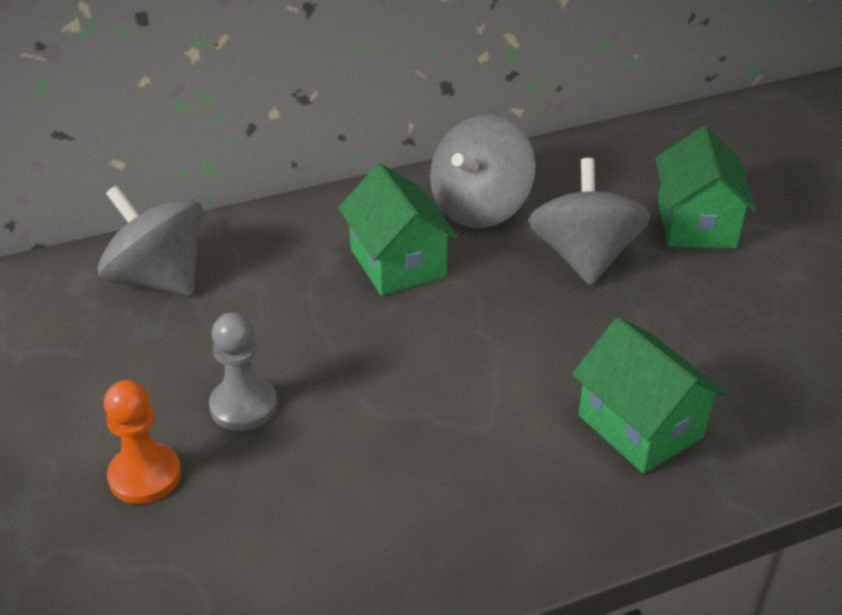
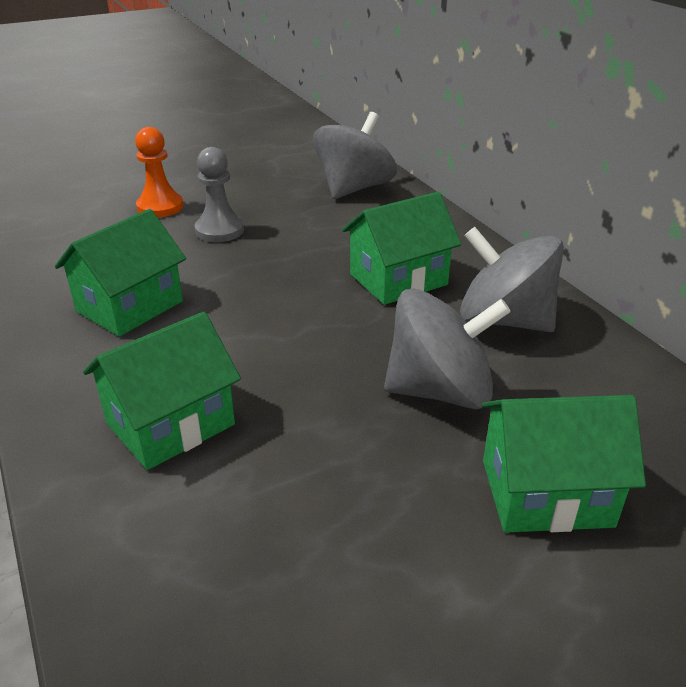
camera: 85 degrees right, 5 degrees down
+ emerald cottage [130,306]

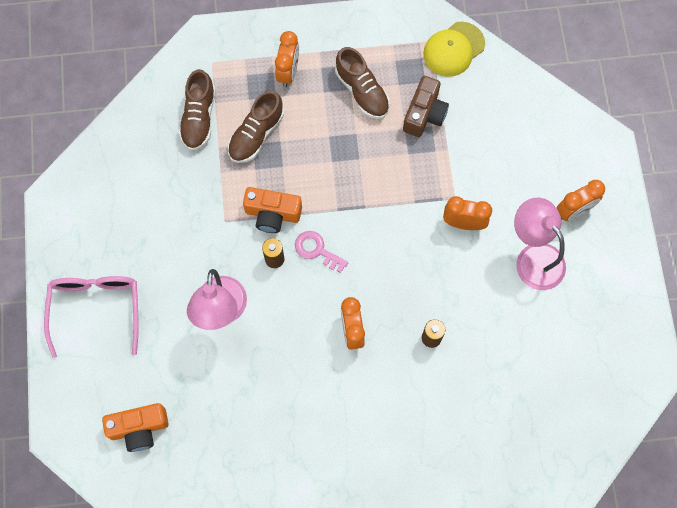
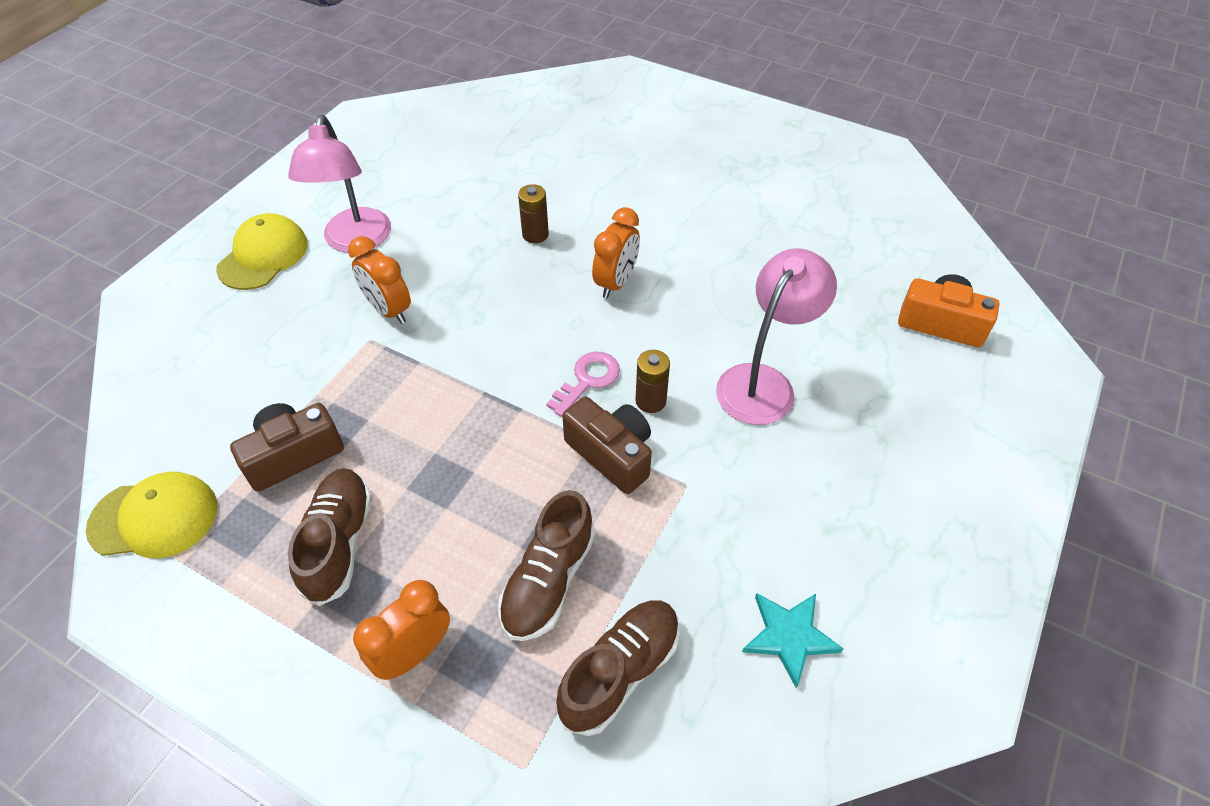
camera: 145 degrees left, 20 degrees down
~ russet sneaker [256,134] = [548,580] 135 degrees clockwise
~ bright orange alarm clock [573,211] to yellow baseball cap [263,256]
~ bright orange photo camera [272,214] to russet photo camera [611,454]
~ rose-pink key [317,250] = [588,380] 120 degrees counterclockwise
- rose-pink eyeglasses [96,310]
+ teal star [789,636]

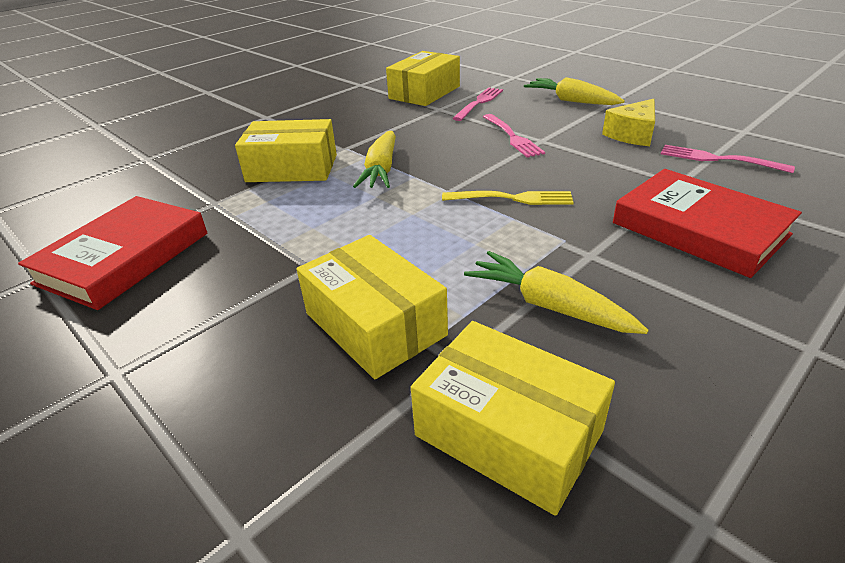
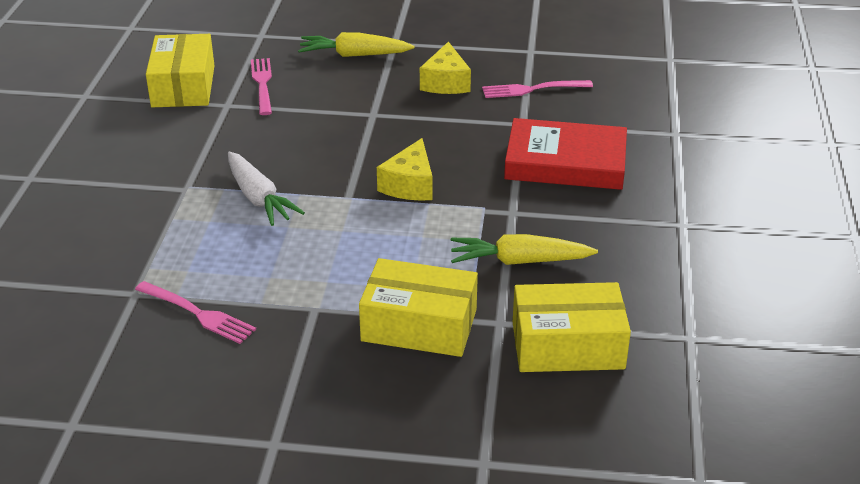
camera: 40 degrees left, 0 degrees up
~ rose-pink table fork [512,137] to [198,314]
- yellow package [292,168]
~ yellow carrot [381,170] to snow-white carrot [258,198]
~ yellow table fork [513,198] to yellow cheese wedge [410,185]
- crimson hardcover [124,258]

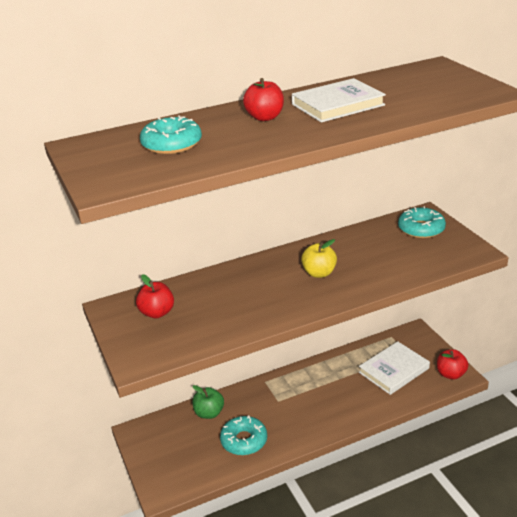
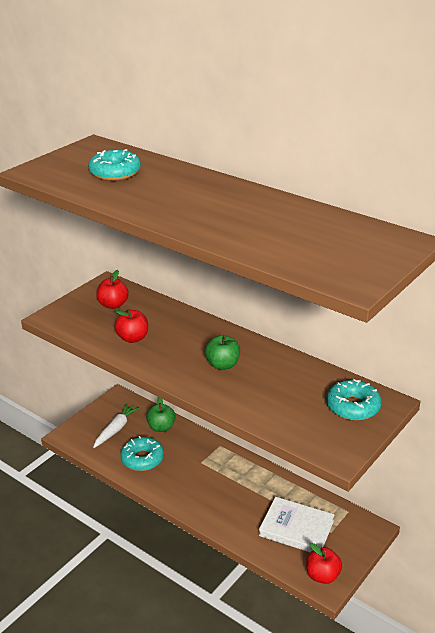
camera: 60 degrees right, 0 degrees up
~ crimson apple [265,117] to [132,338]
- snow-white hardcover [337,105]
~ yellow apple [319,273] to emerald apple [222,365]
+ snow-white carrot [116,429]

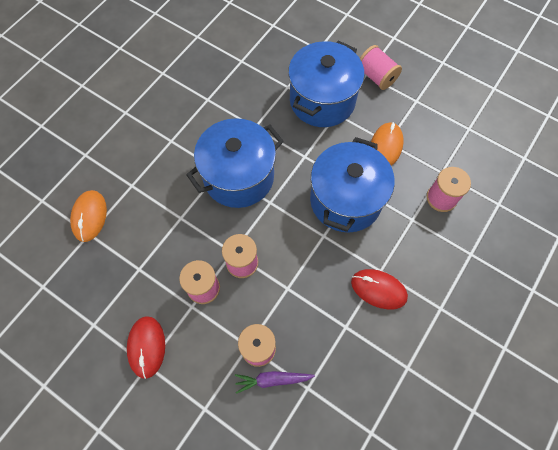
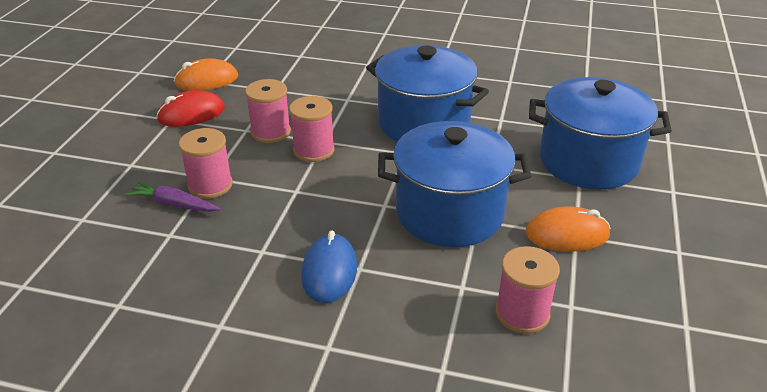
camera: 70 degrees right, 30 degrees down
- rose-pink reel of thread [376,76]
~ bright orange computer mouse [89,216] to [206,80]
~ crimson computer mouse [378,289] to blue computer mouse [329,271]
~ purple carrot [272,380] = [174,204] 45 degrees counterclockwise

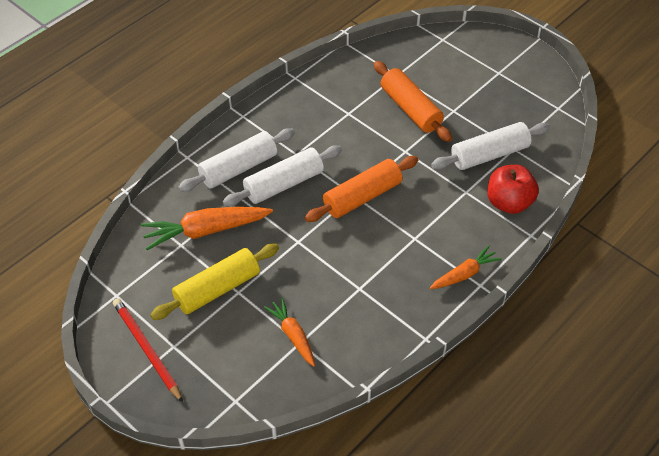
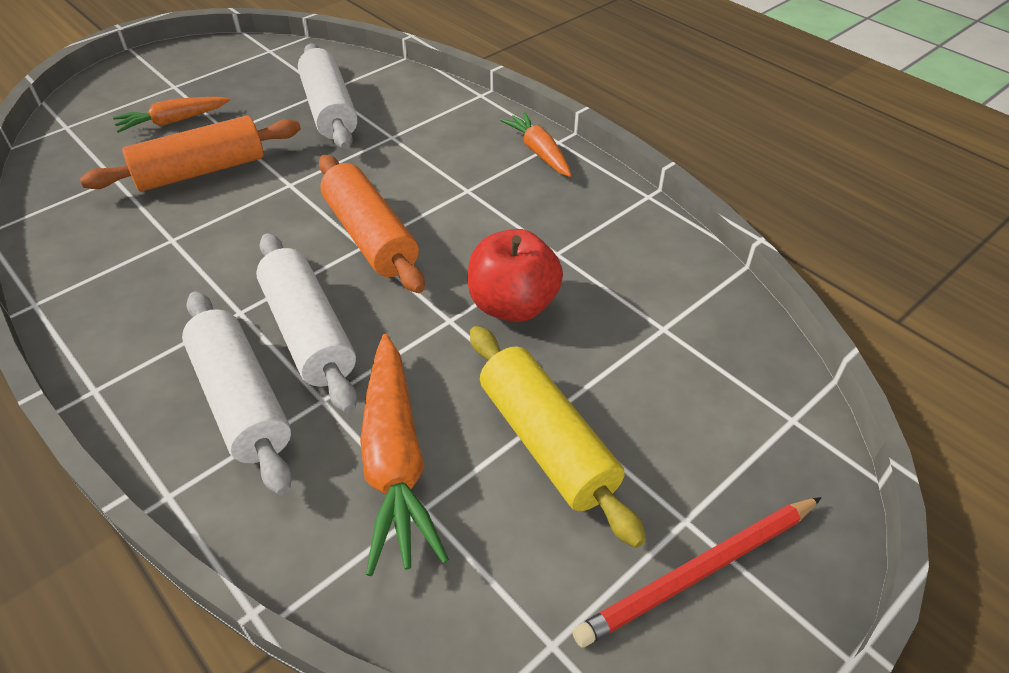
camera: 85 degrees left, 5 degrees down
~ crimson apple [509,203] to [513,305]
~ bright orange carrot [293,336] to [174,121]

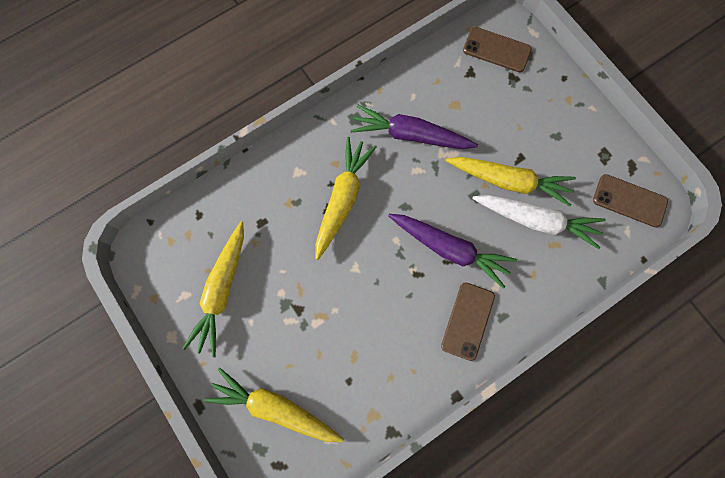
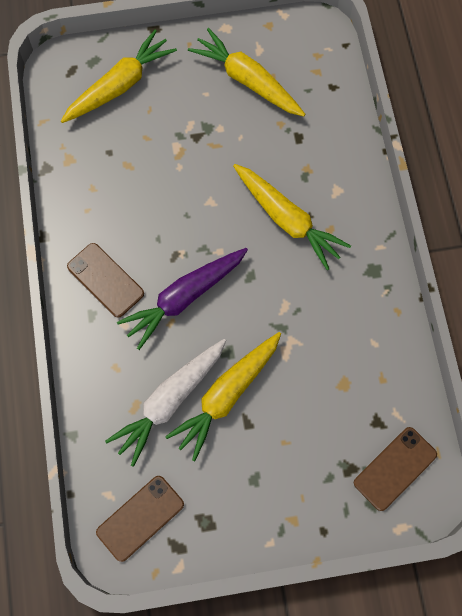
camera: 115 degrees right, 5 degrees down
- purple carrot [411,135]

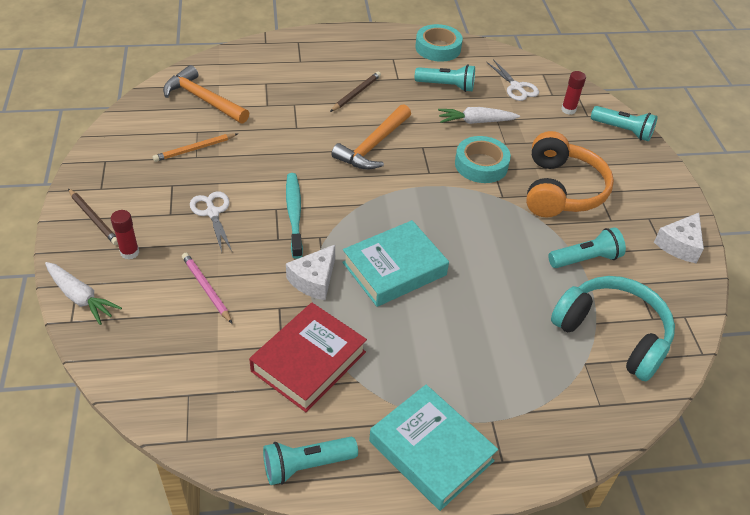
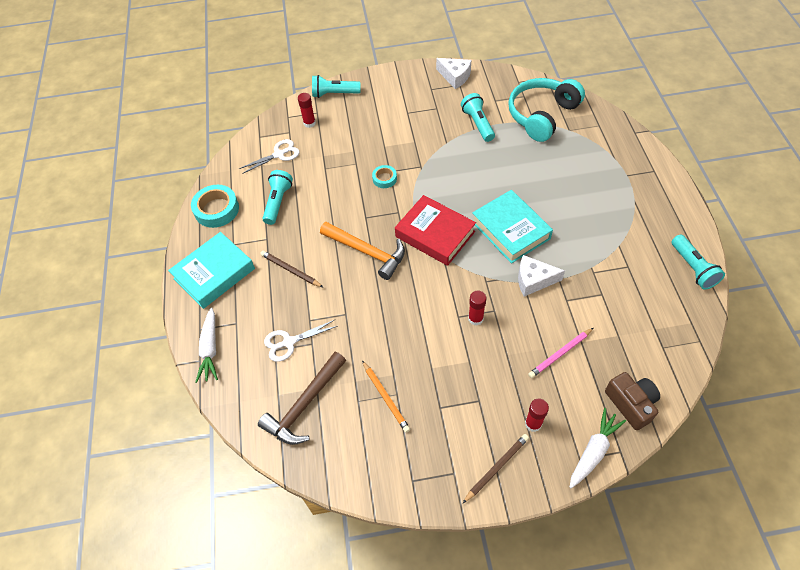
camera: 85 degrees left, 10 degrees up
~ bright orange hammer [203,99] to russet hammer [304,405]
~ teal torch [622,130] = [334,94] 120 degrees counterclockwise
~ snow-white carrot [476,122] to [210,349]
- bright orange headset [561,190]
~ teal sticky tape [481,165] = [384,179] x0.56
- teal toothbrush [294,214]
~ snow-white shears [212,213] to [289,342]
~ snow-white cheese wedge [314,280] = [533,280] 150 degrees clockwise
~ crimson hardcover [309,361] to [435,234]
~ teal hardcover [431,451] to [214,273]
+ crimson stick of glue [475,319]
+ russet photo camera [631,404]

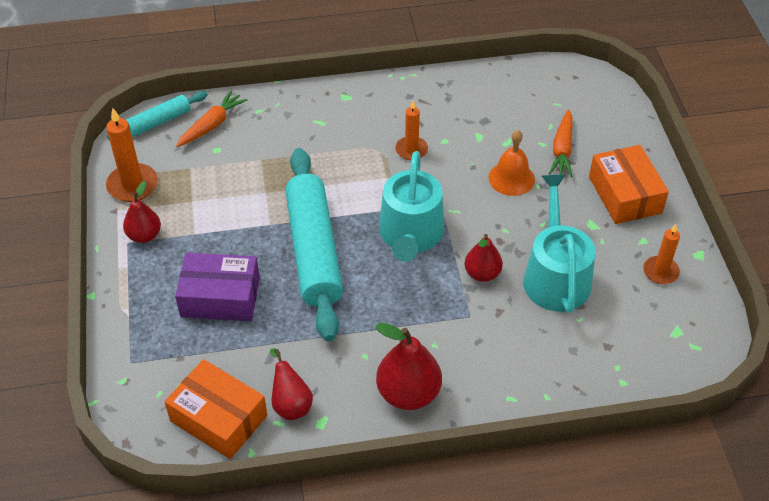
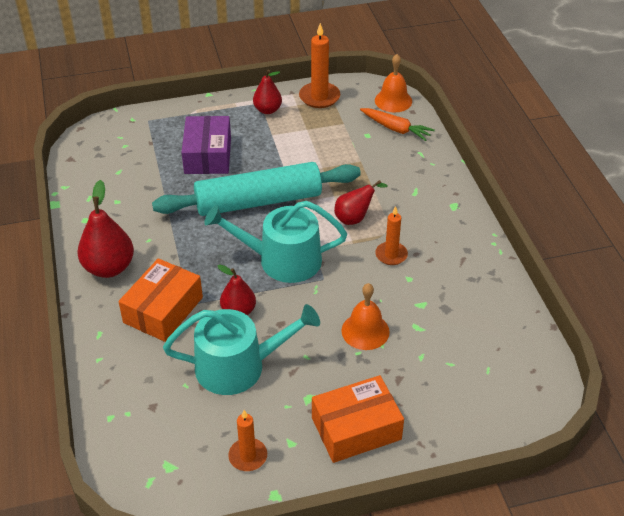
camera: 85 degrees right, 5 degrees down
~ teal dough roller [159,122] to bright orange school bell [393,100]
- bright orange carrot [562,150]
~ crimson toy pear [290,404] to [354,218]
~ bright orange package [218,418] to [163,310]

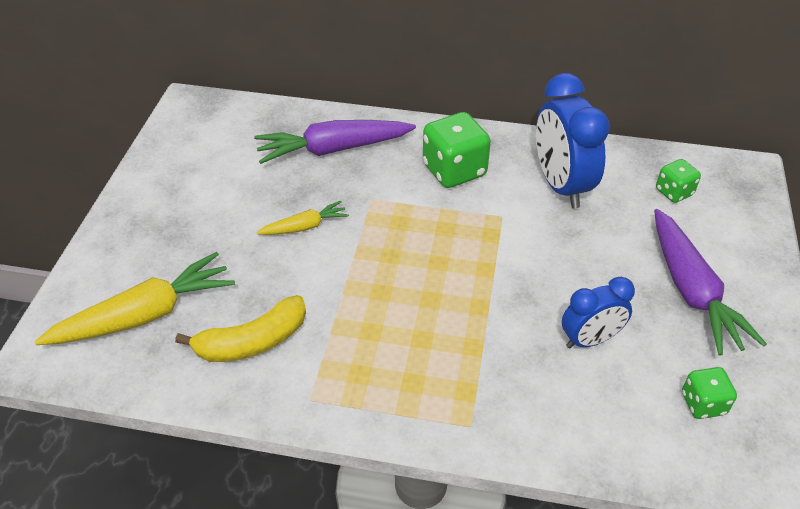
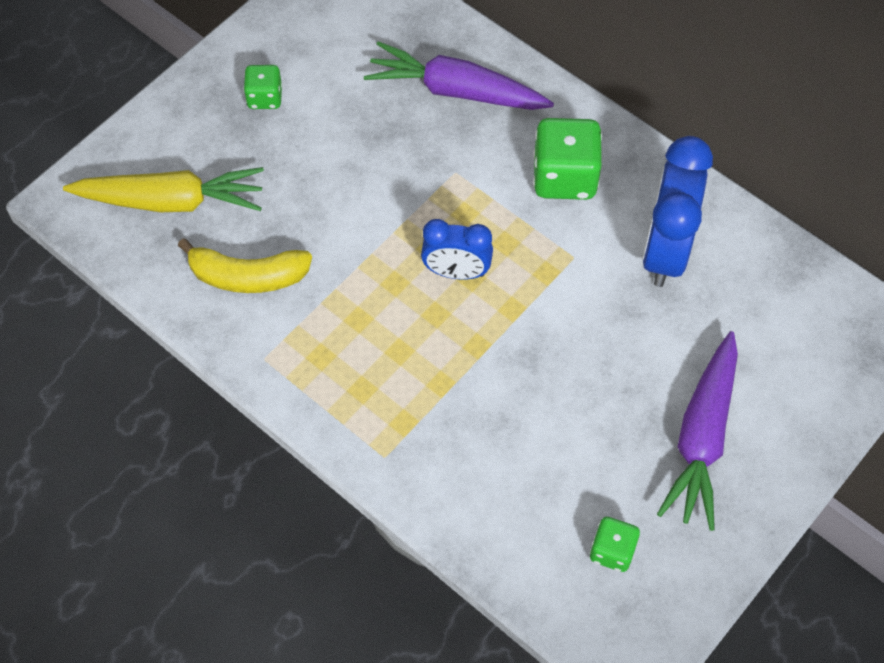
camera: 30 degrees right, 15 degrees up
~ emerald dice [674,192] to [265,98]
- yellow carrot [305,227]
~ blue alarm clock [590,340] to [456,272]

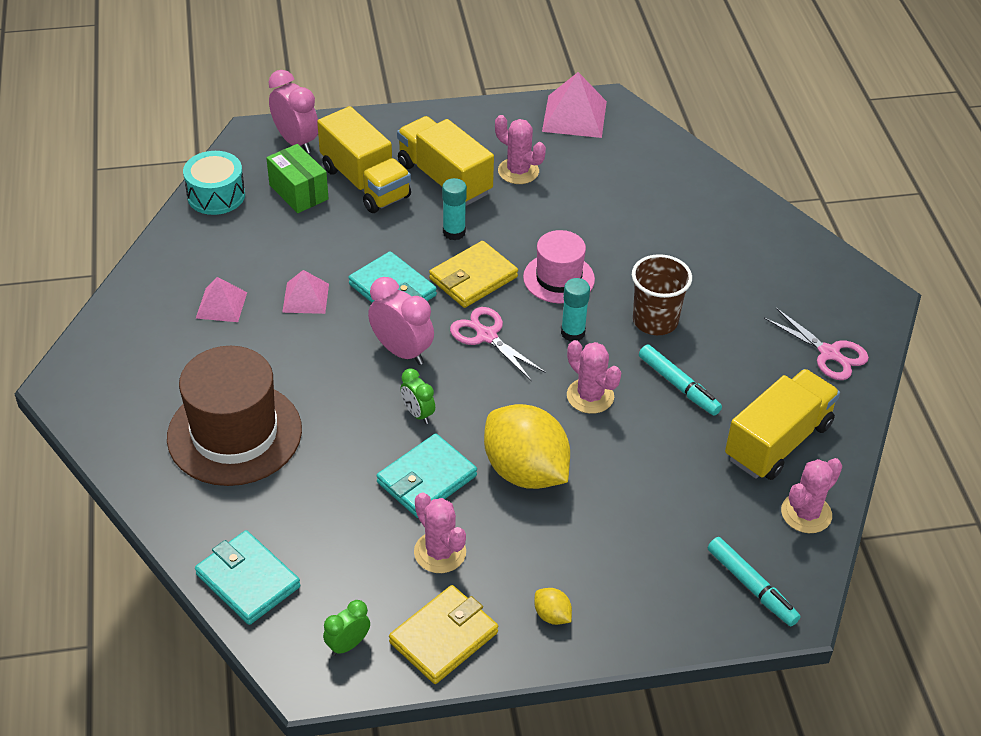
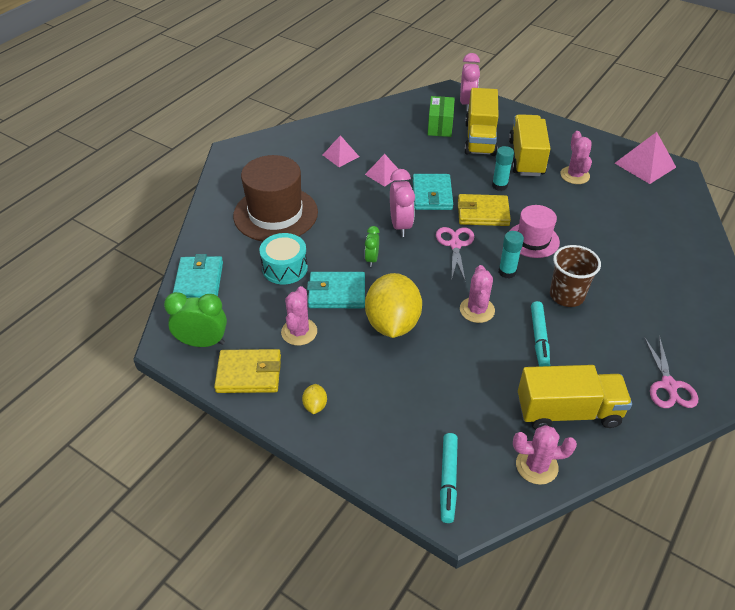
camera: 45 degrees right, 0 degrees up
~ teal toy drum [216,195] to [285,268]
~ emerald alarm clock [348,645] = [203,342] x1.71

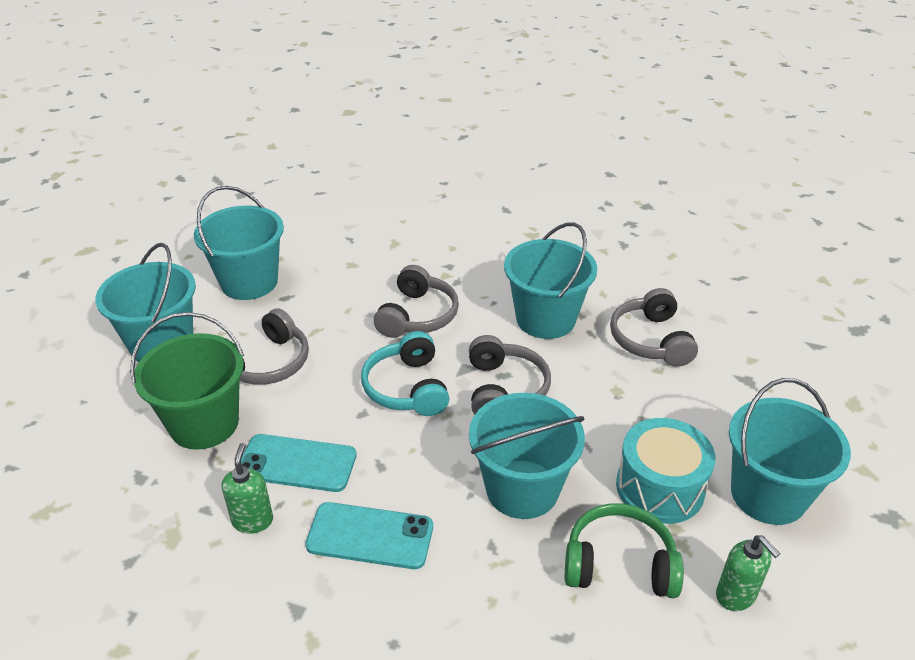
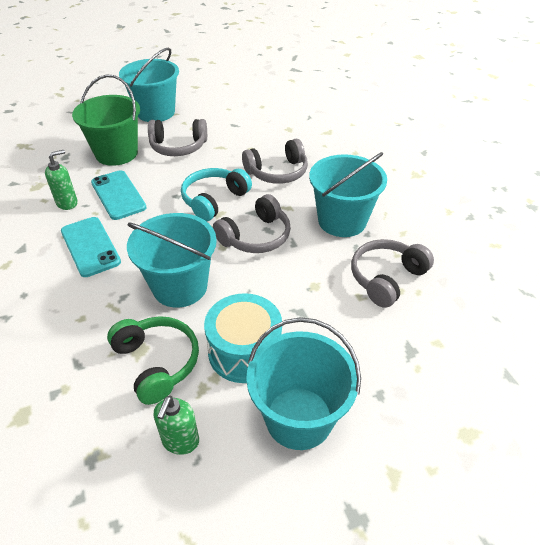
camera: 50 degrees right, 5 degrees up
- teal bucket [249,282]

